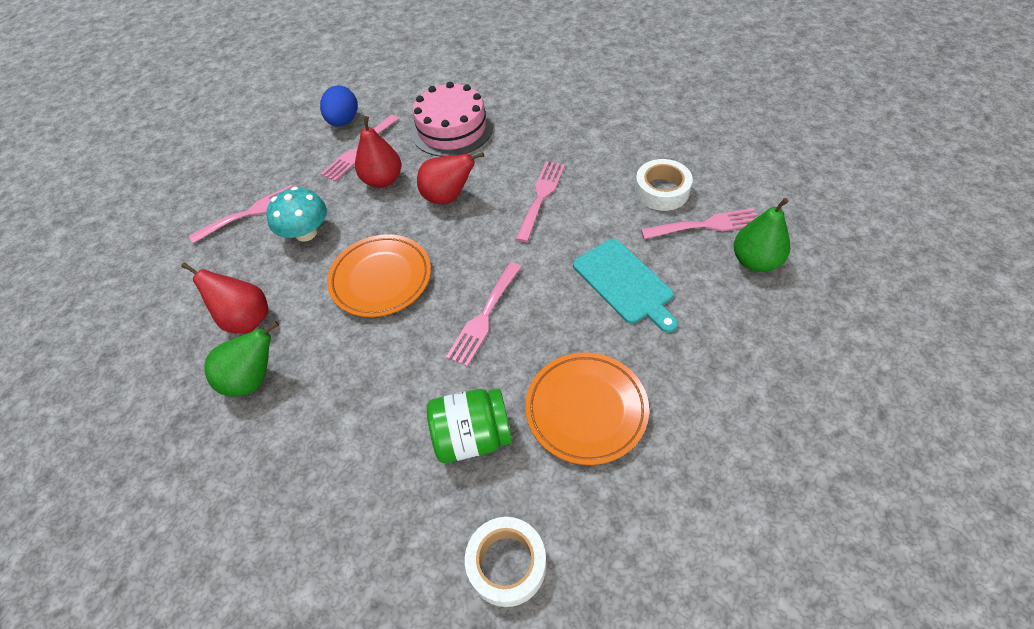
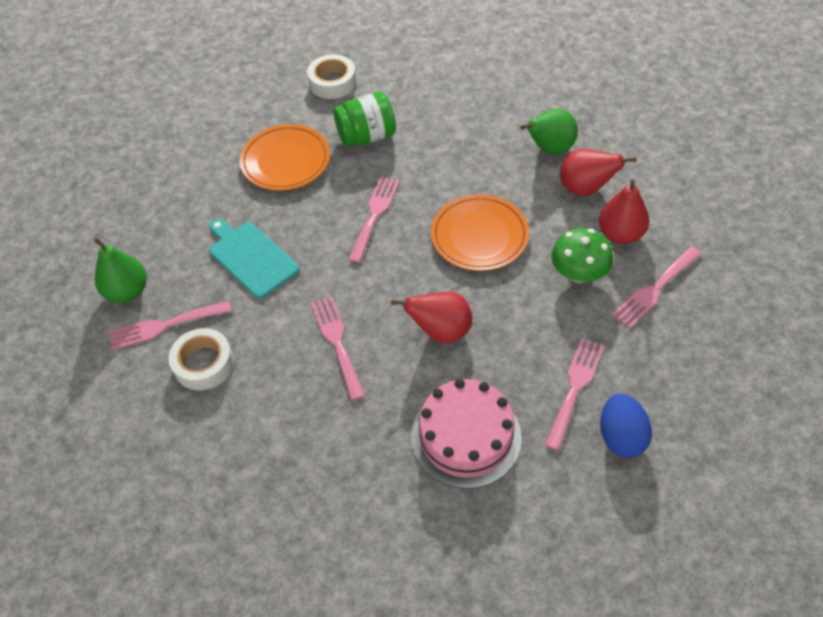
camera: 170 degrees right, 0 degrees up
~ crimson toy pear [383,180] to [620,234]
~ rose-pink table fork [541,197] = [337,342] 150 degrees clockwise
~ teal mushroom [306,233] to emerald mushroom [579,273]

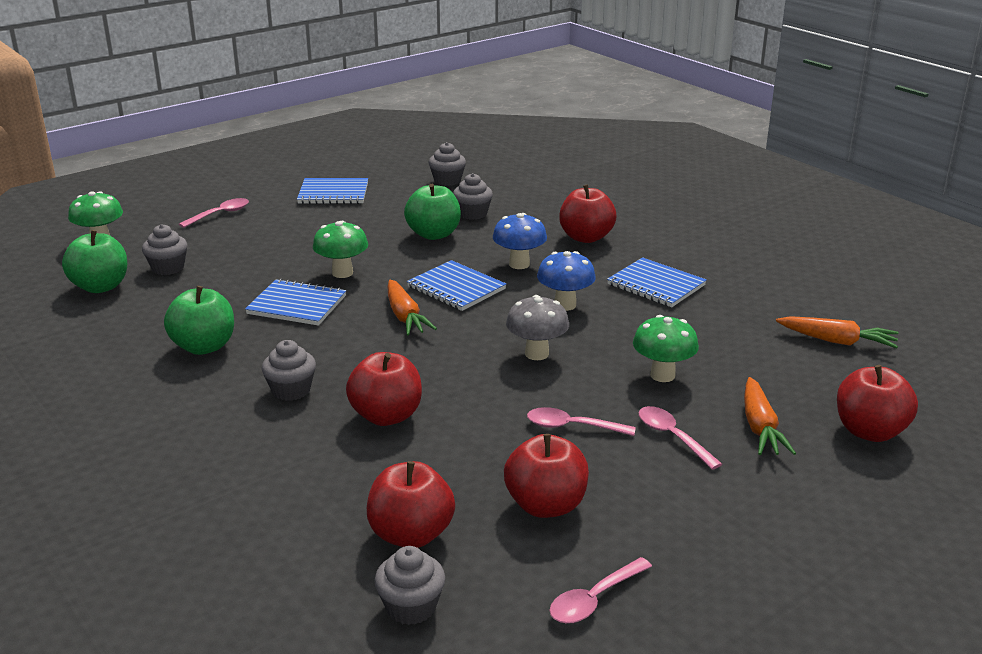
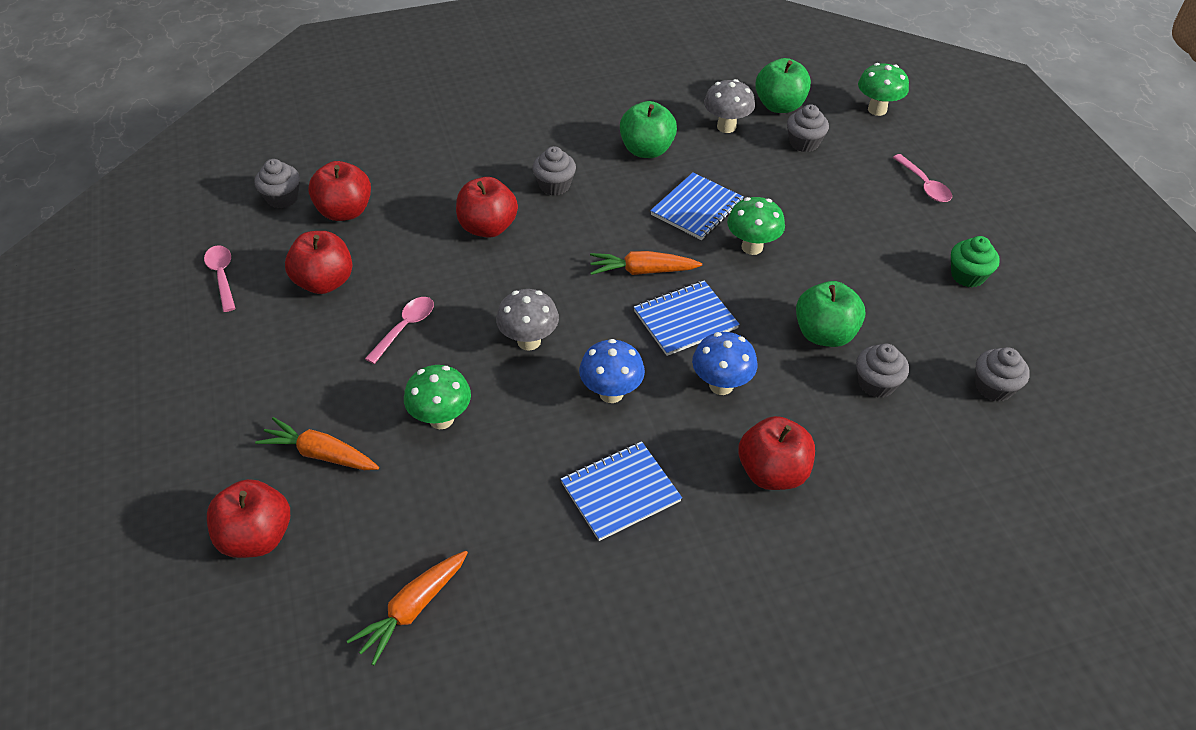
camera: 110 degrees right, 20 degrees up
~ blue exercise book [333,193] to emerald fairy cake [967,275]
- rose-pink teaspoon [672,437]
+ ash-grey mushroom [726,127]

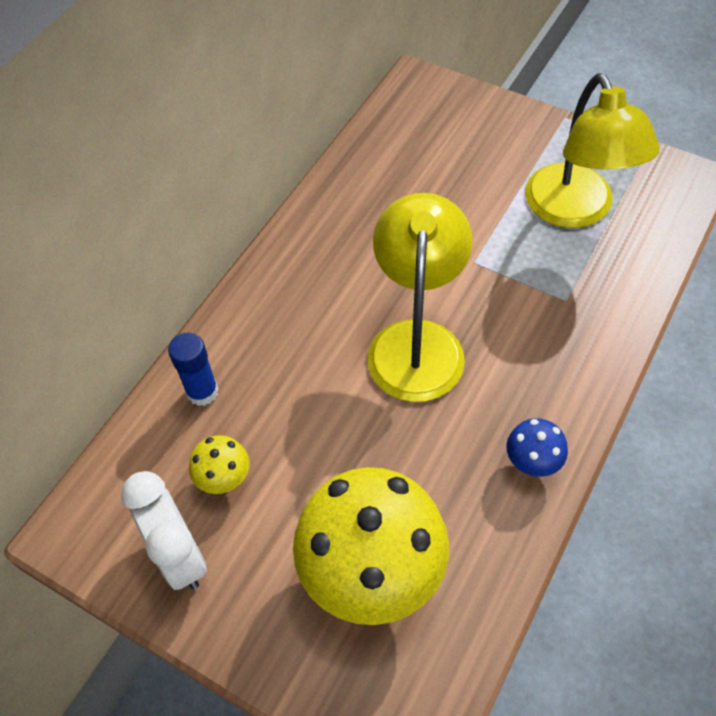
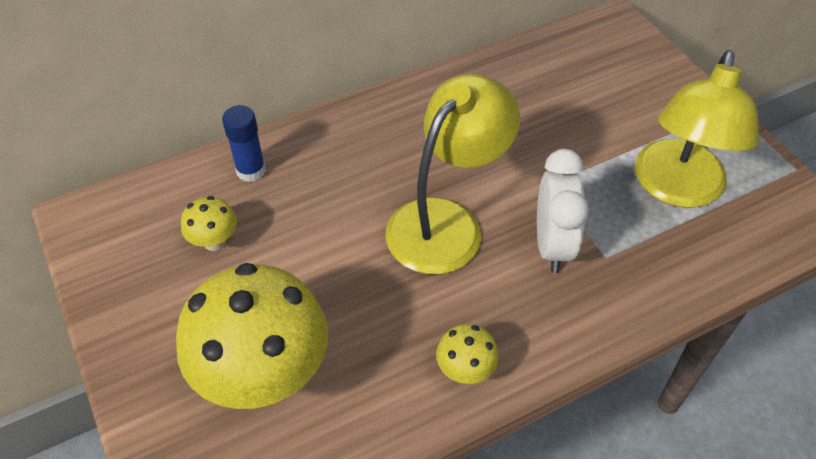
camera: 30 degrees right, 5 degrees down
~ blue mushroom [532,462] to yellow mushroom [465,370]
~ snow-white alarm clock [180,555] to [552,245]

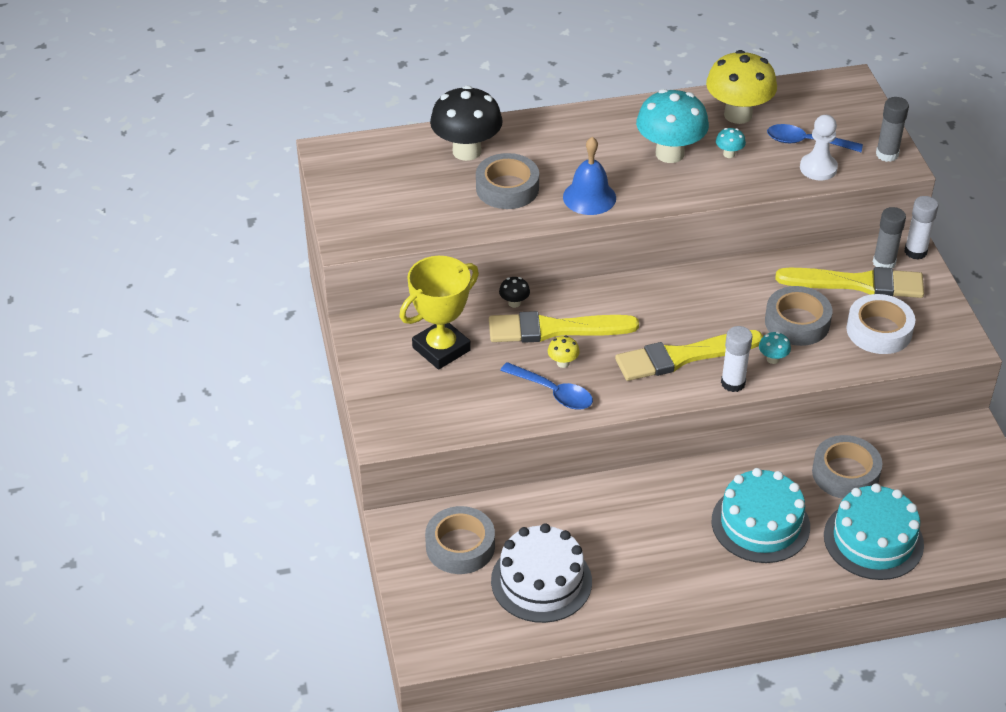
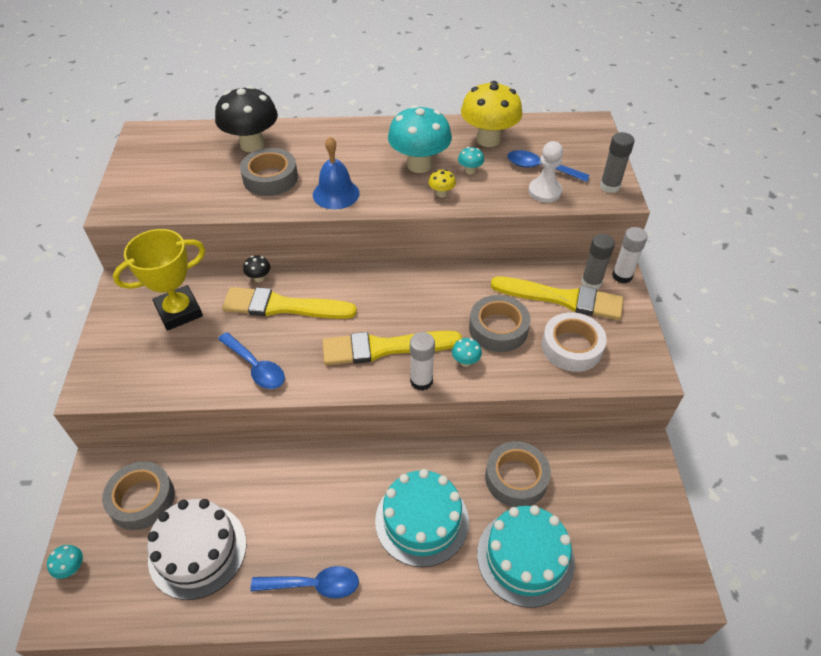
camera: 10 degrees right, 5 degrees up
~ yellow mushroom [563,363] to [441,193]
+ teal mushroom [72,568]
+ blue teaspoon [313,585]

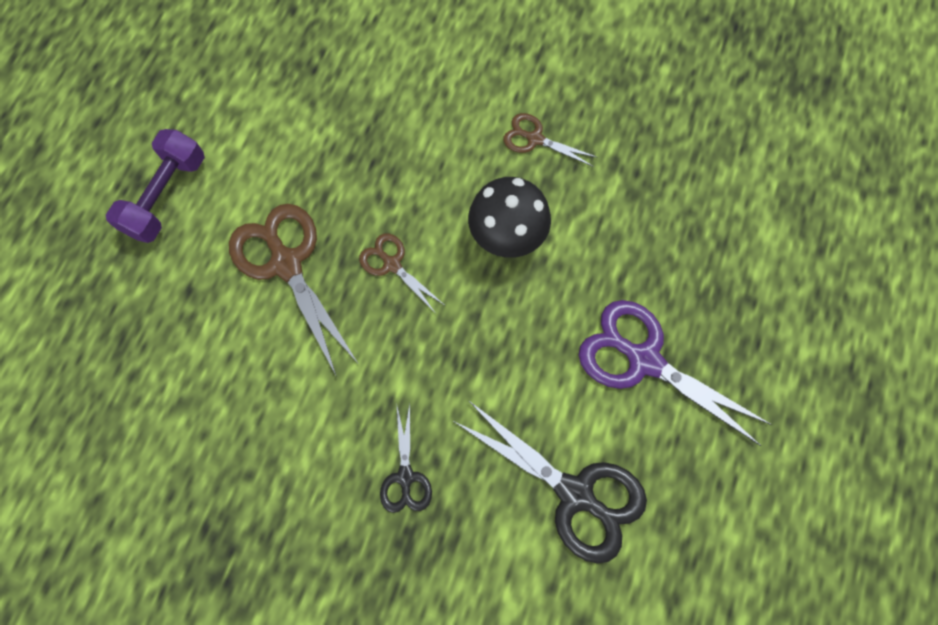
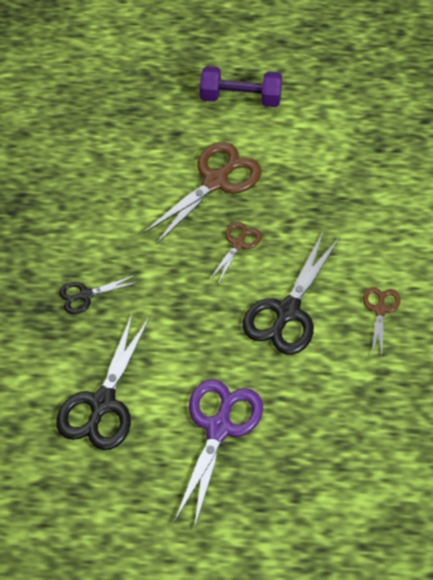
camera: 75 degrees right, 15 degrees down
~ black mushroom [507,237] to black shears [287,311]

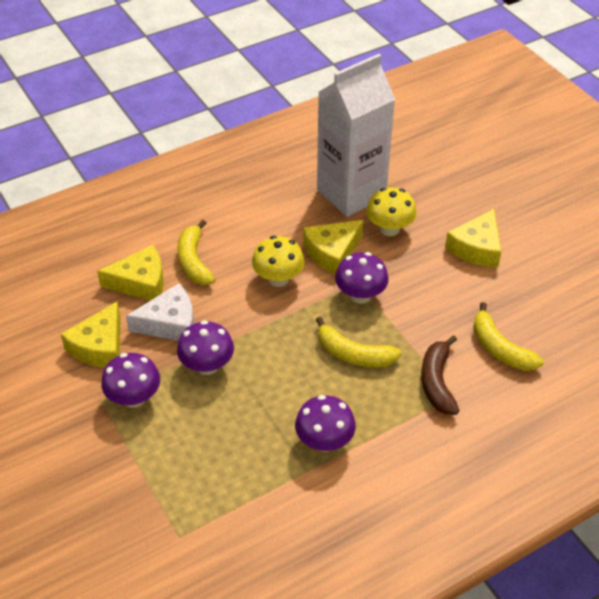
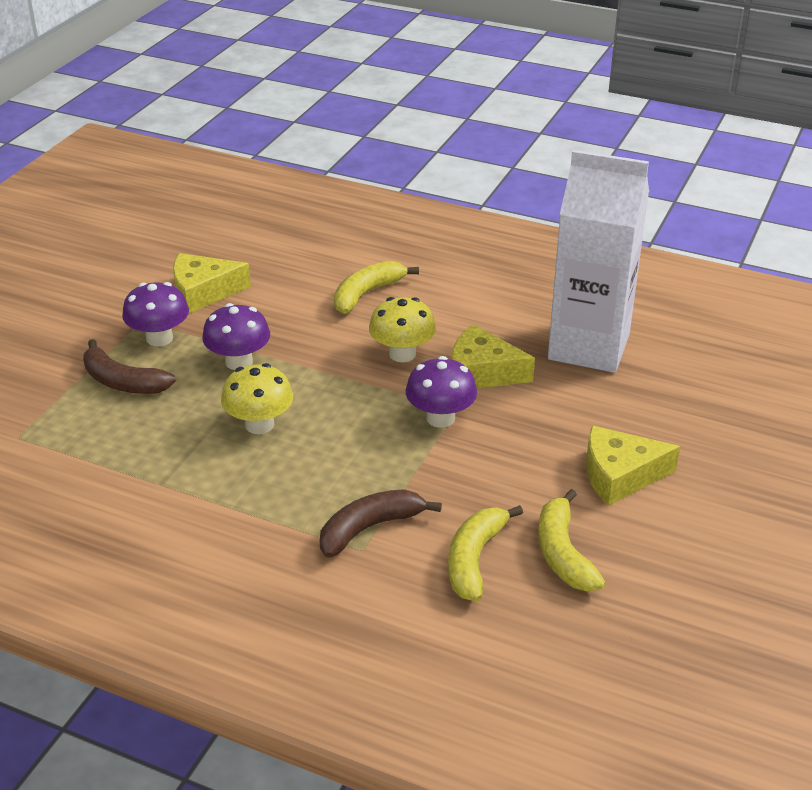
camera: 55 degrees right, 10 degrees down
~ yellow mushroom [389,229] to [259,424]
- yellow cheese wedge [140,282]
- snow-white cheese wedge [170,323]
~ yellow toy banana [354,354] to [563,553]
- purple mushroom [324,441]
+ russet toy banana [123,382]

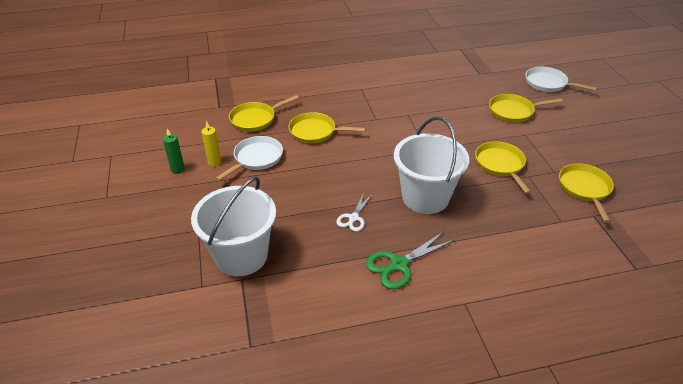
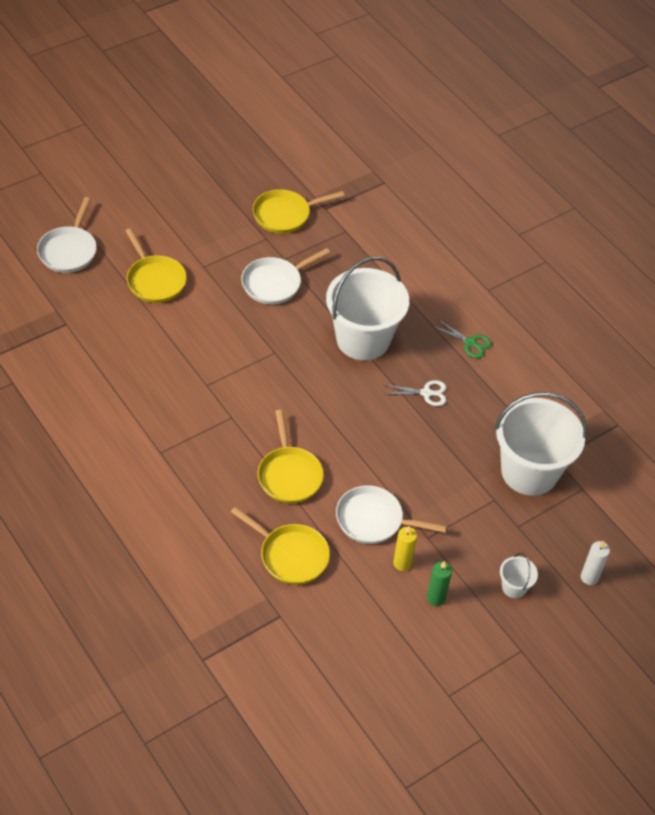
camera: 115 degrees left, 10 degrees up
~ yellow skillet [500,165] to snow-white skillet [274,283]
~ emerald shears [398,265] = [470,343] x0.62
+ snow-white candle [589,577]
+ snow-white bucket [514,587]

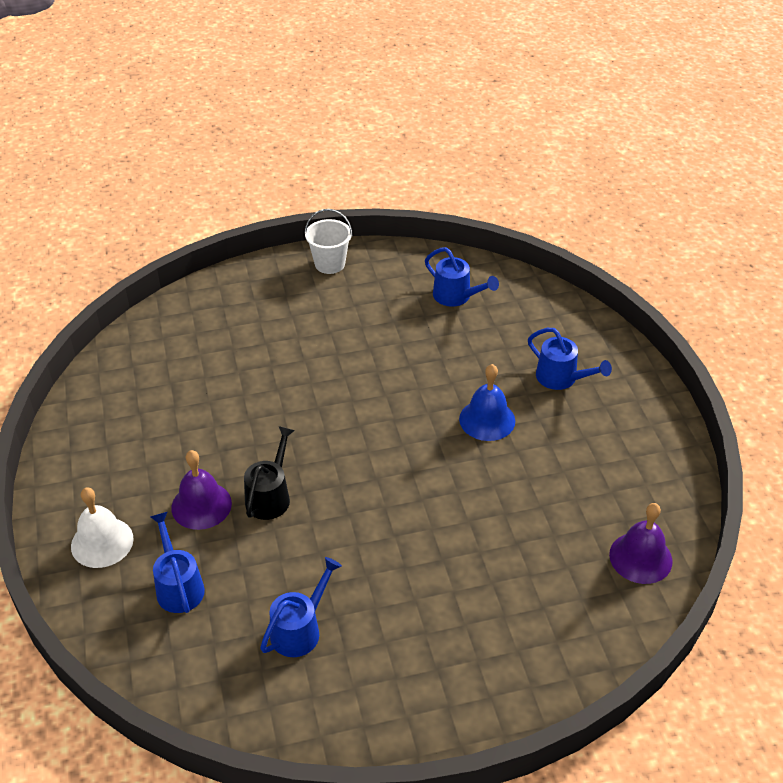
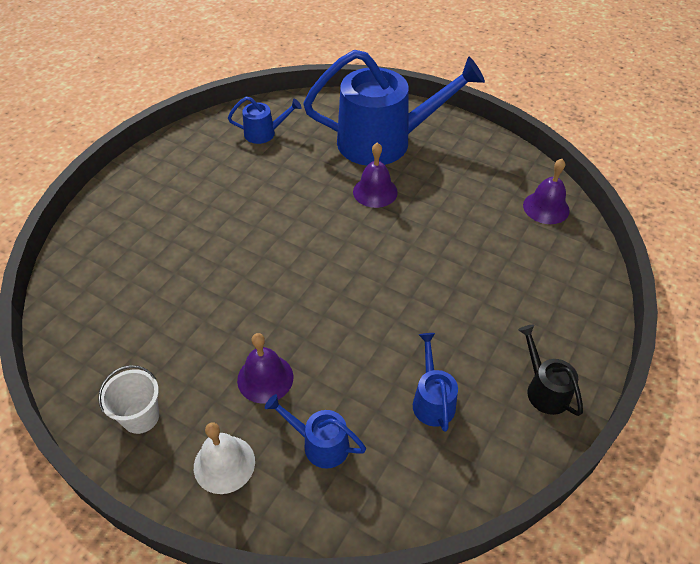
camera: 45 degrees left, 5 degrees up
~ snow-white bucket [329,264] to [141,417]
~ blue watering can [561,378] = [385,141] x2.30
~ blue school bell [487,420] to purple school bell [375,191]
~ black watering can [270,496] to [544,389]

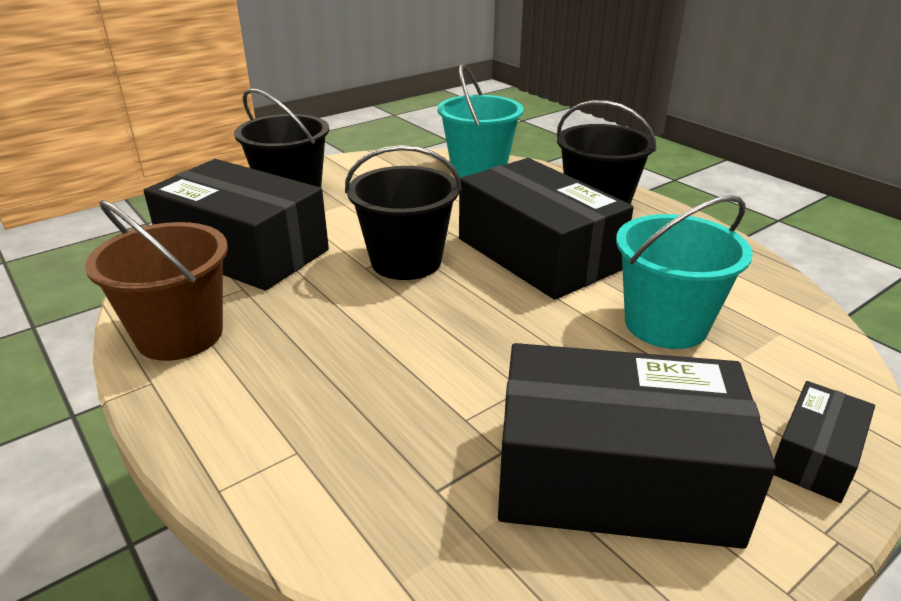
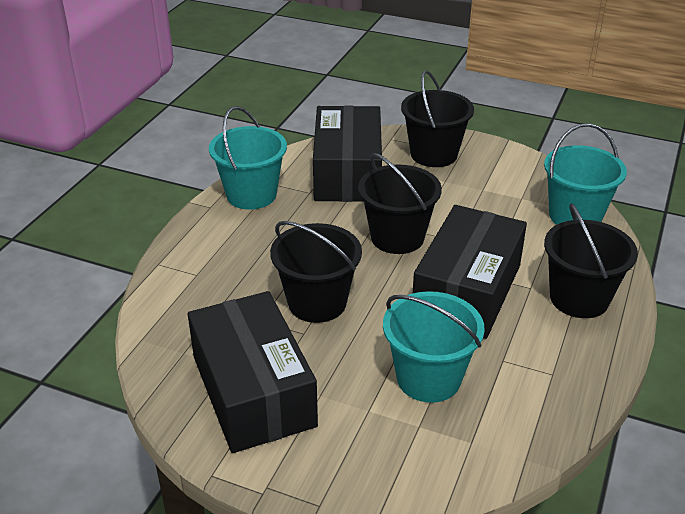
camera: 60 degrees right, 5 degrees up
~ russet bucket [180,335] to teal bucket [251,195]
- black package [815,456]
+ black bucket [317,303]

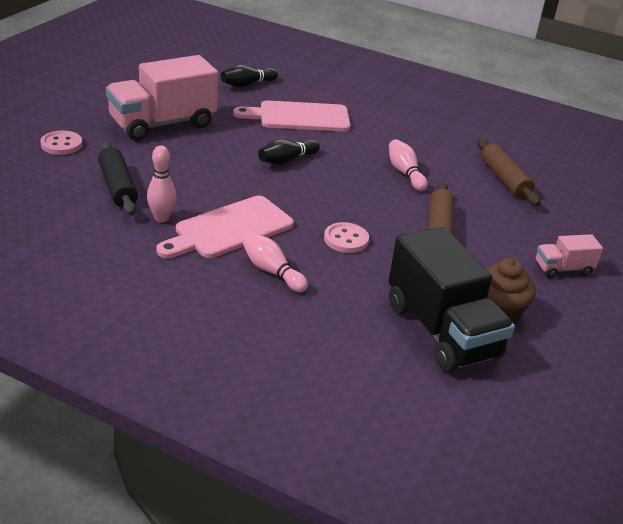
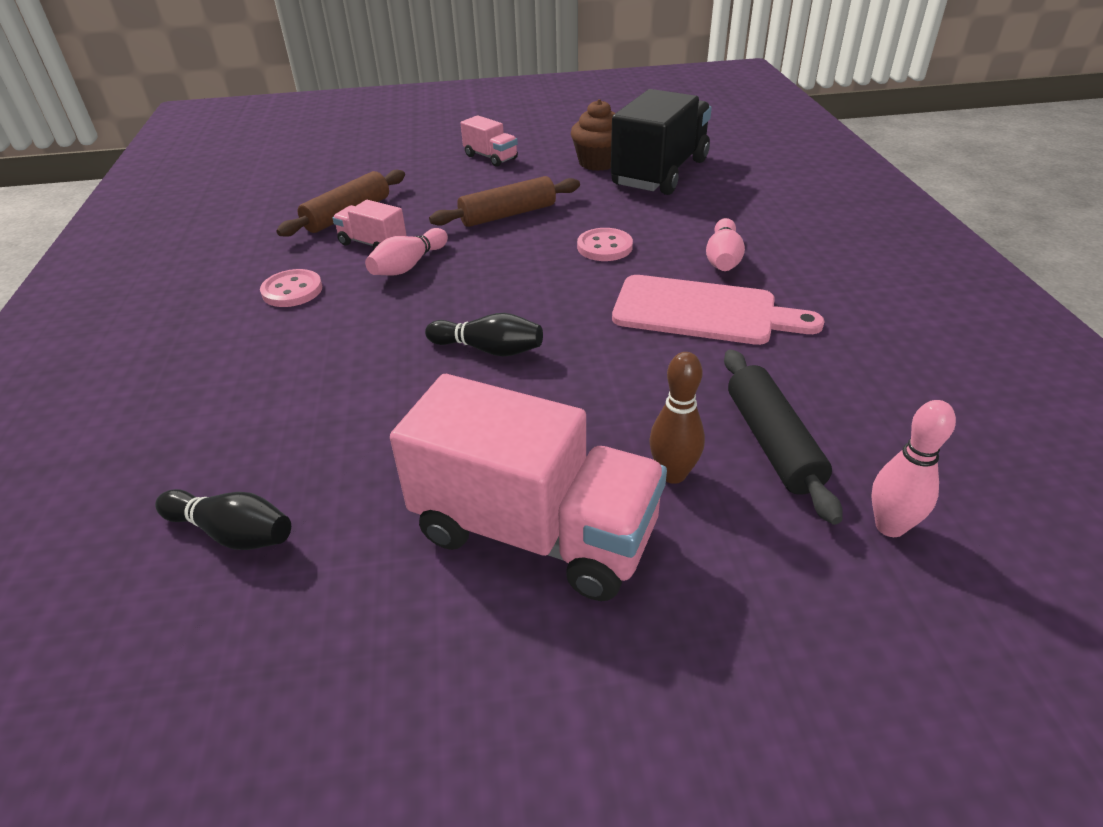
camera: 120 degrees left, 5 degrees up
- rose-pink cutting board [299,117]
~ rose-pink shirt button [61,144] to [292,290]
~ black dough roller [117,187] = [772,442] 45 degrees counterclockwise
~ rose-pink bowling pin [162,218] to [890,526]
+ rose-pink truck [373,244]
+ russet bowling pin [673,474]

